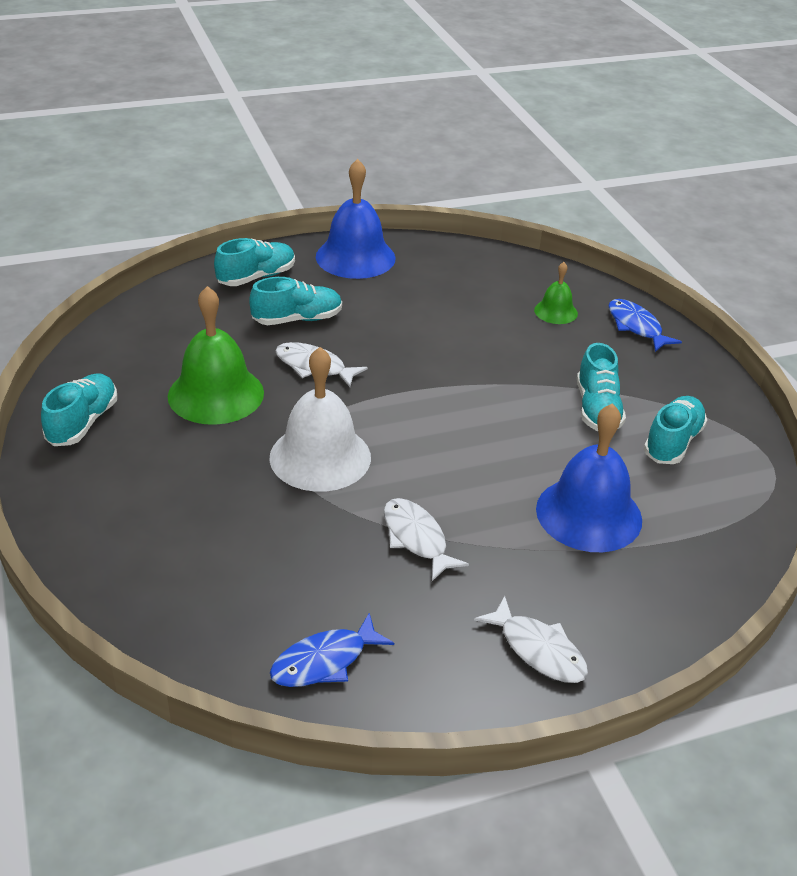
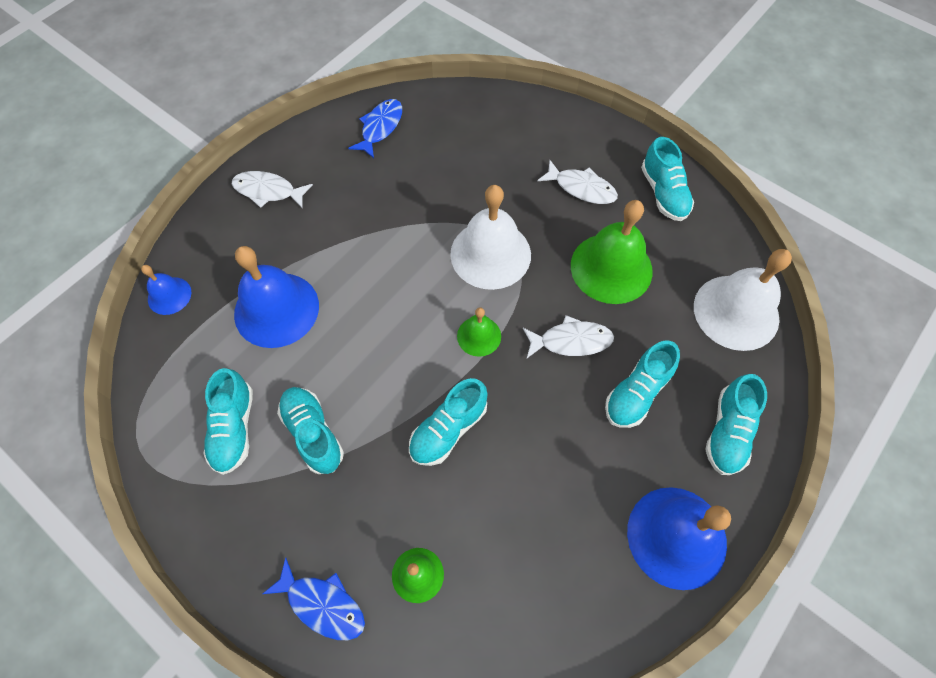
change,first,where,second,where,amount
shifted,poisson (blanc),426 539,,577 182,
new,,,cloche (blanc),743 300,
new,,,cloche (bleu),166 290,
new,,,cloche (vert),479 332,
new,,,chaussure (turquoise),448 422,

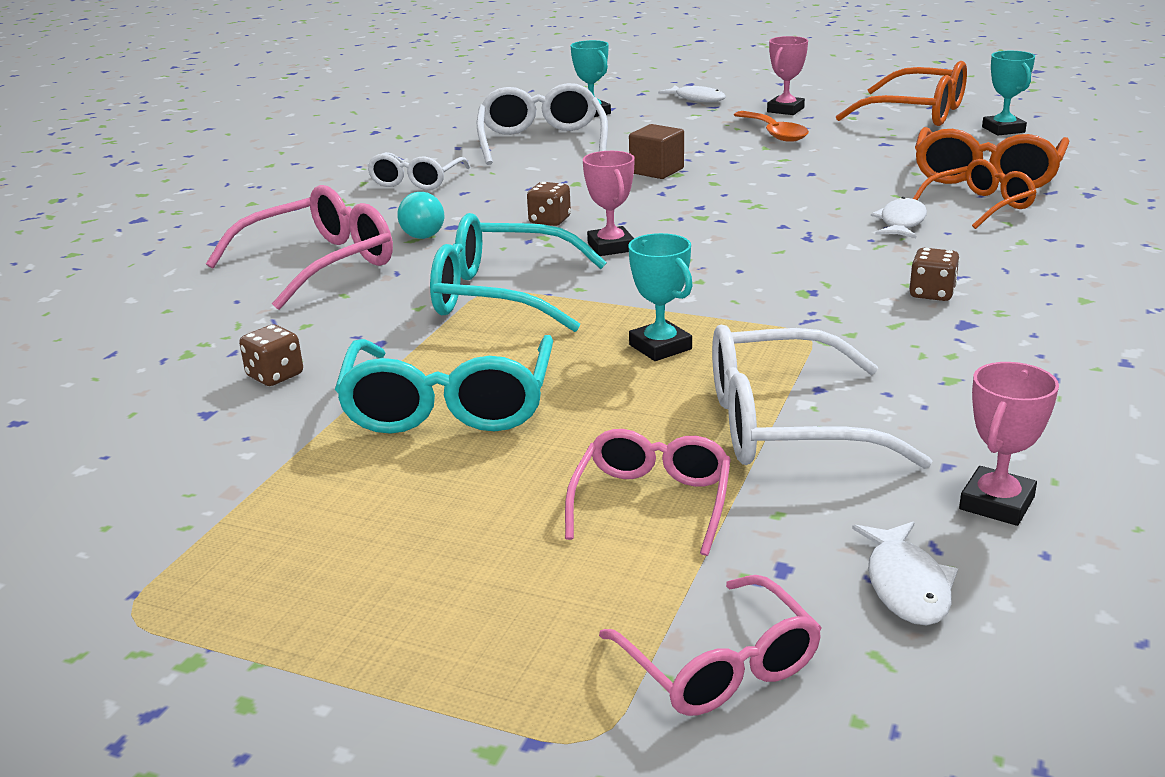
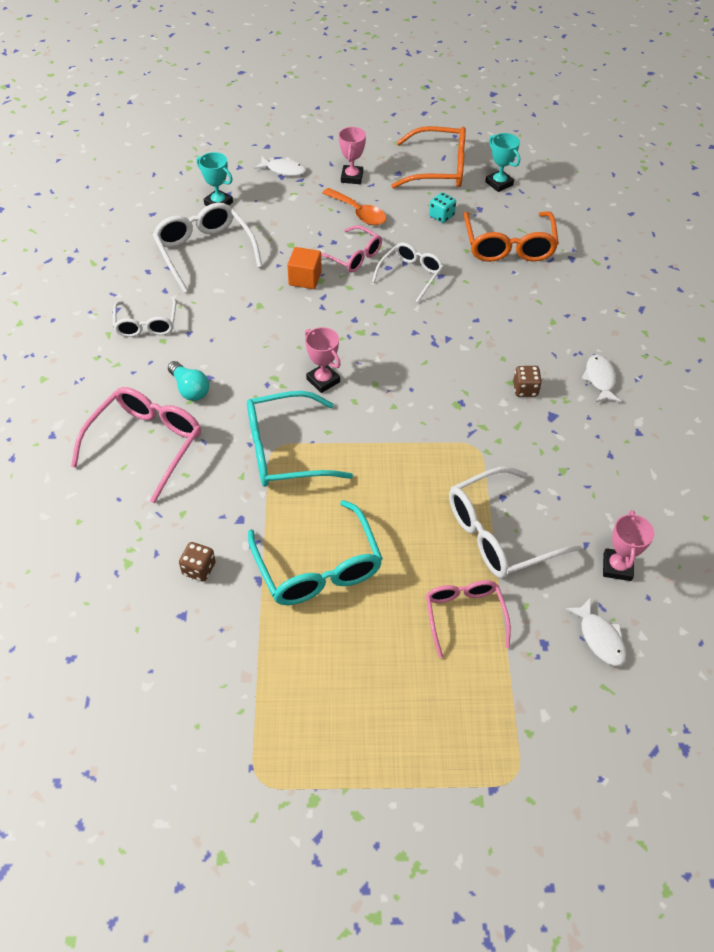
change,first,where,second,where,amount
repainted,cube (marron),656 151,cube (orange),304 268,
gone,lunettes (orange),975 194,,,
gone,dé (marron),549 204,,,
shifted,poisson (blanc),899 217,,601 379,
gone,trophée (turquoise),660 297,,,
shifted,lunettes (rose),710 645,,351 249,
new,,,dé (turquoise),442 207,
new,,,lunettes (blanc),408 272,

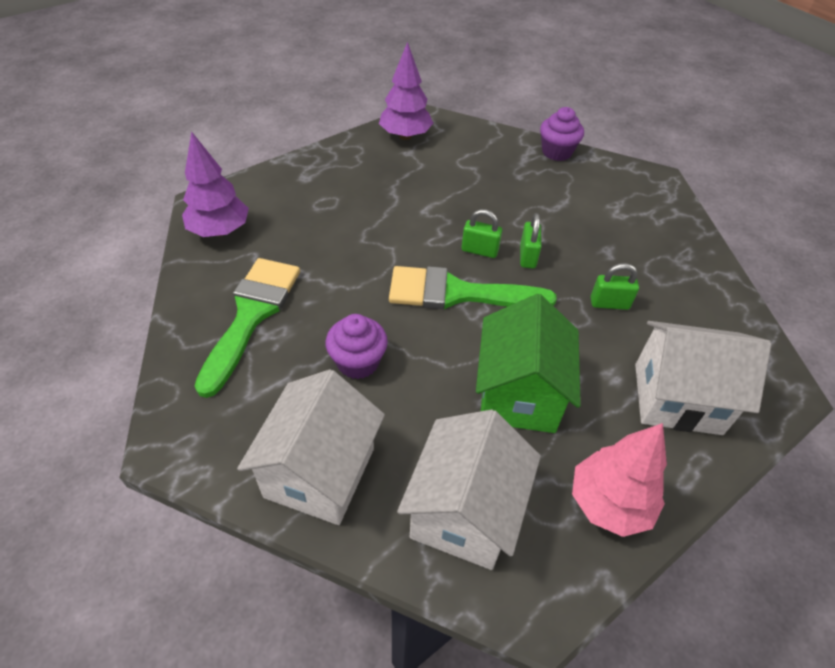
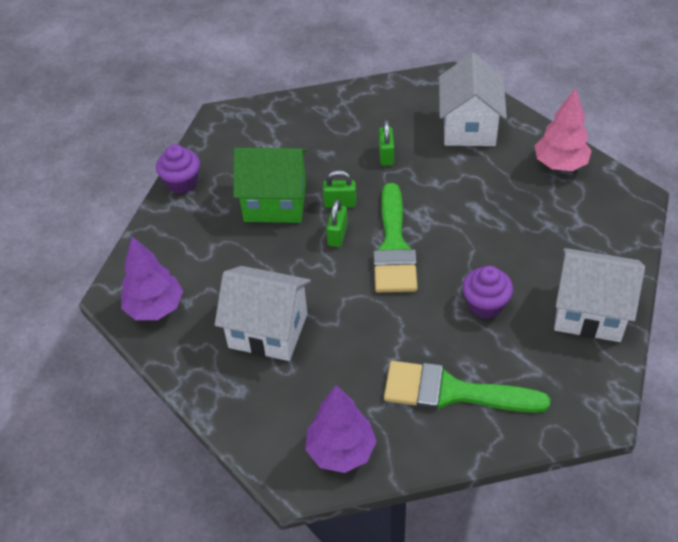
change,first,where,second,where,amount
shifted,maison (vert),528 363,,270 185,
shifted,maison (blanc),469 489,,263 313,

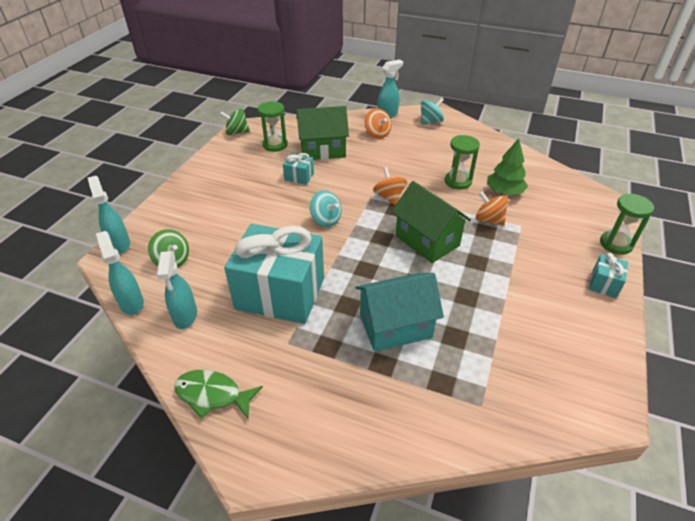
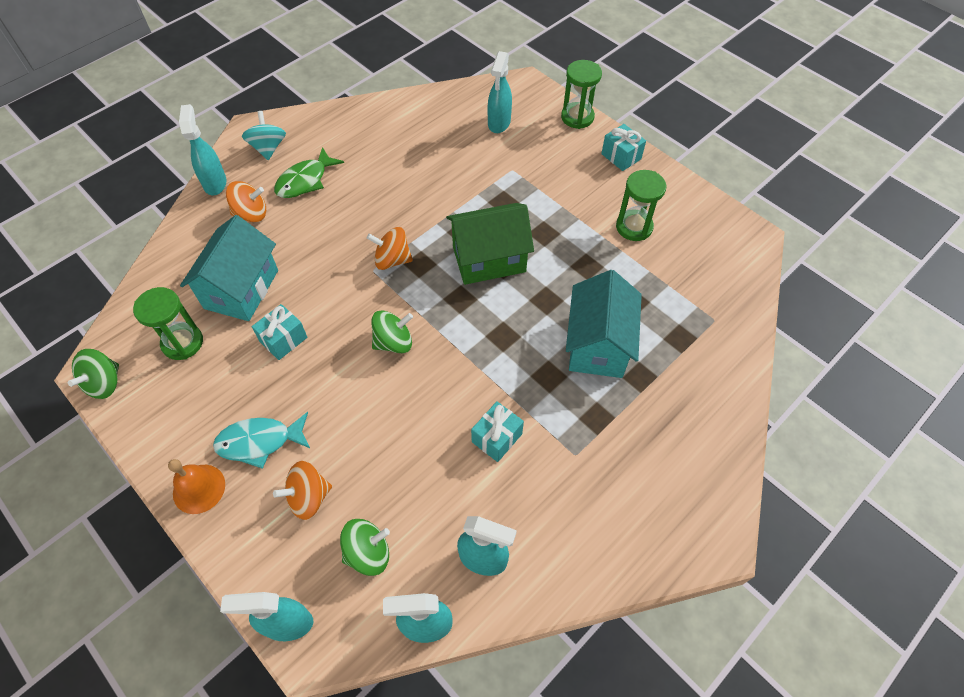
change,first,where,second,where,amount
repainted,maison (vert),322 133,maison (turquoise),229 268,
shifted,sablier (vert),462 162,,641 205,
gone,arbre (vert),507 166,,,
repainted,toupie (turquoise),326 208,toupie (vert),392 331,
shifted,toupie (orange),492 208,,302 490,
scaled,cadeau (turquoise),274 274,,497 431,x0.42
shifted,poisson (vert),218 394,,309 172,
new,,,vaporisateur (turquoise),500 92,
new,,,poisson (turquoise),262 440,
new,,,cloche (orange),196 486,

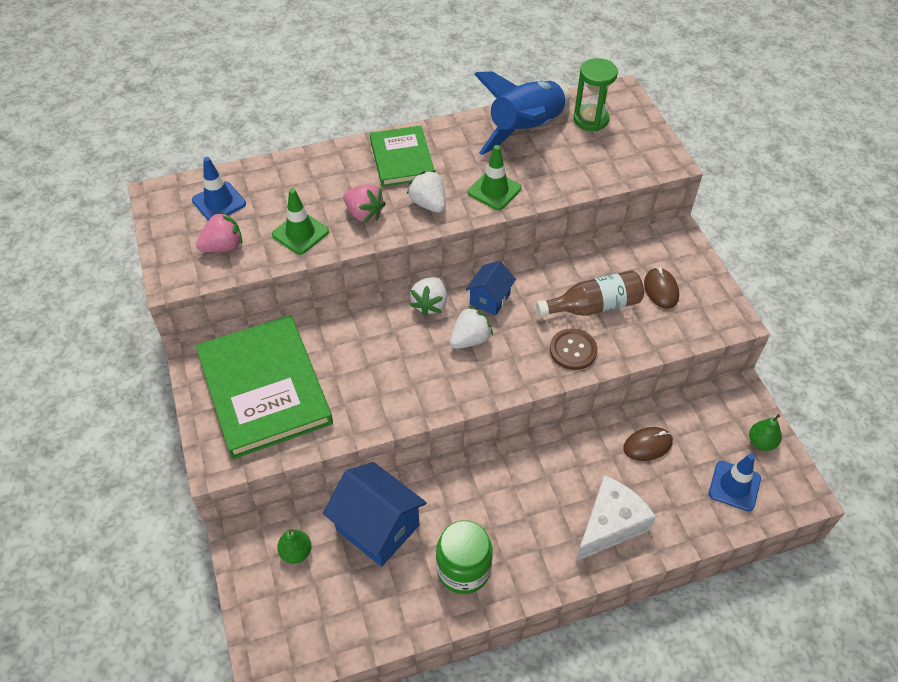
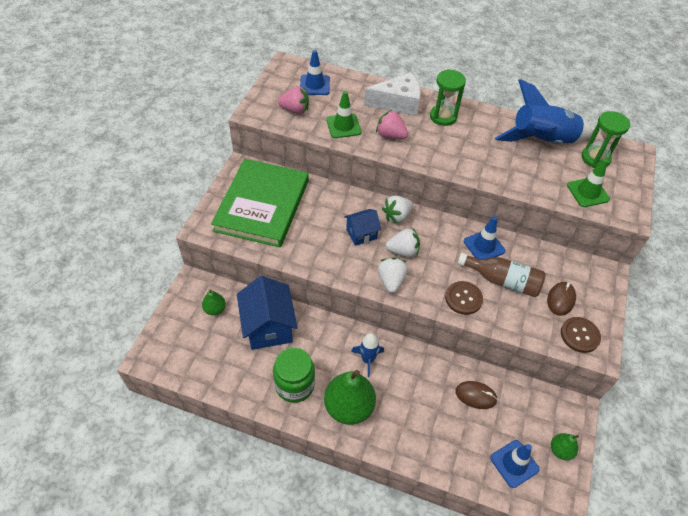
change,first,where,second,where,amount
swapped,livre (vert),402 156,sablier (vert),448 97,
shifted,cône de chantier (vert),494 177,,588 182,
shifted,fraise (blanc),426 191,,393 275,
rotated,fraise (rose),364 203,,392 124,135 degrees clockwise
shifted,maison (bleu),491 288,,362 227,
shifted,fromage (blanc),616 518,,392 94,
new,,,cône de chantier (bleu),484 237,
new,,,bouton (marron),581 335,
new,,,fusée (bleu),367 355,
new,,,poire (vert),350 397,

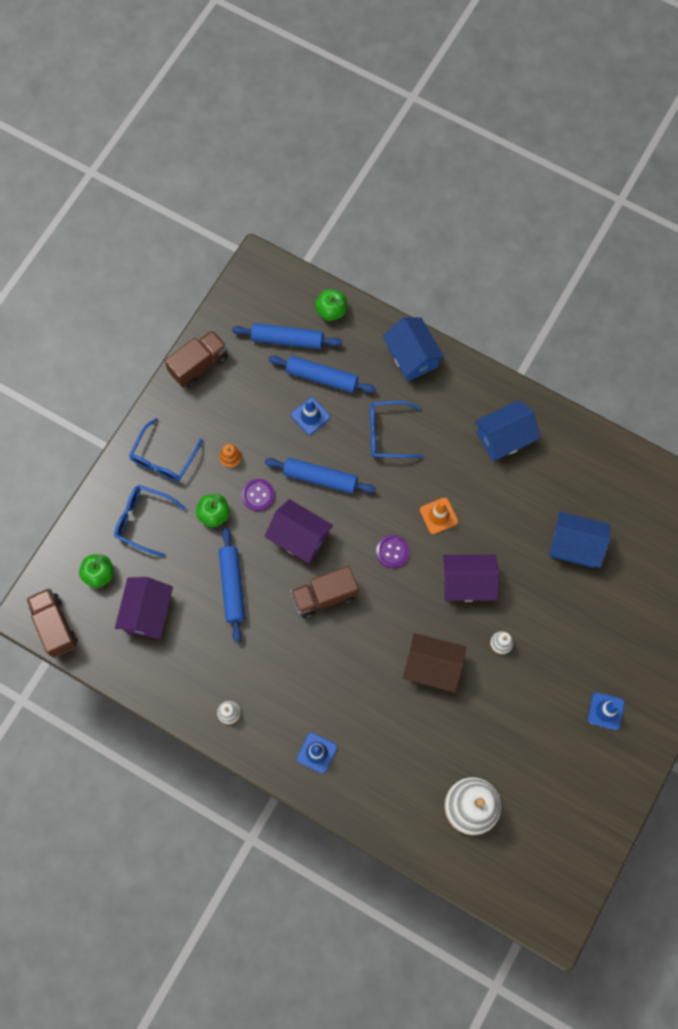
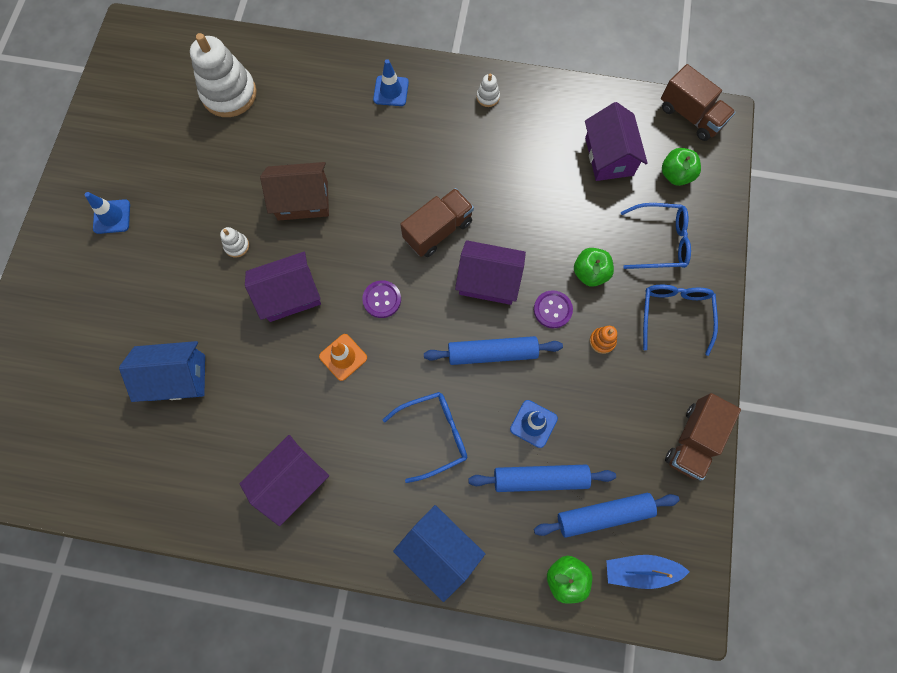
change,first,where,second,where,amount
repainted,maison (bleu),507 431,maison (violet),284 480,
gone,rouleau à pâtisserie (bleu),232 585,,,
new,,,bateau (bleu),648 572,

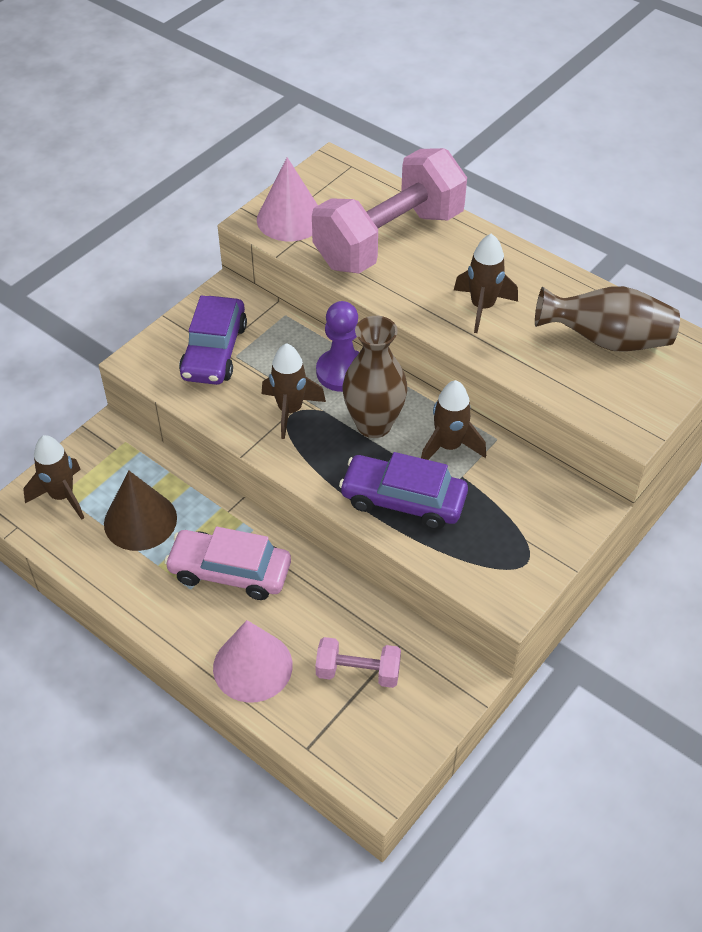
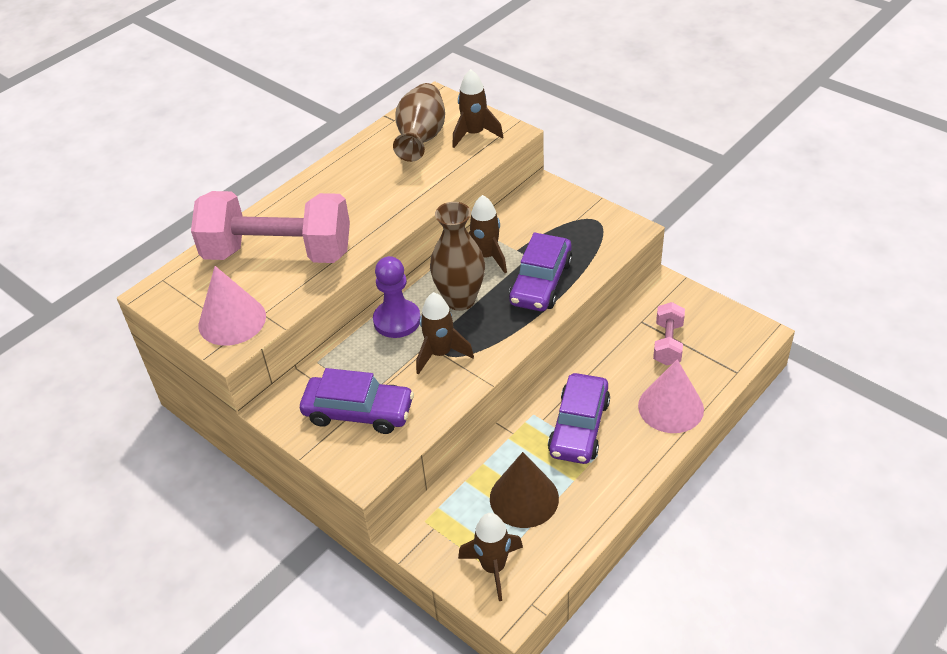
change,first,where,second,where,amount
rotated,haltère (rose),389 210,,270 227,45 degrees counterclockwise
shifted,fusée (marron),486 283,,477 108,
repainted,voiture (rose),227 563,voiture (violet),579 418,

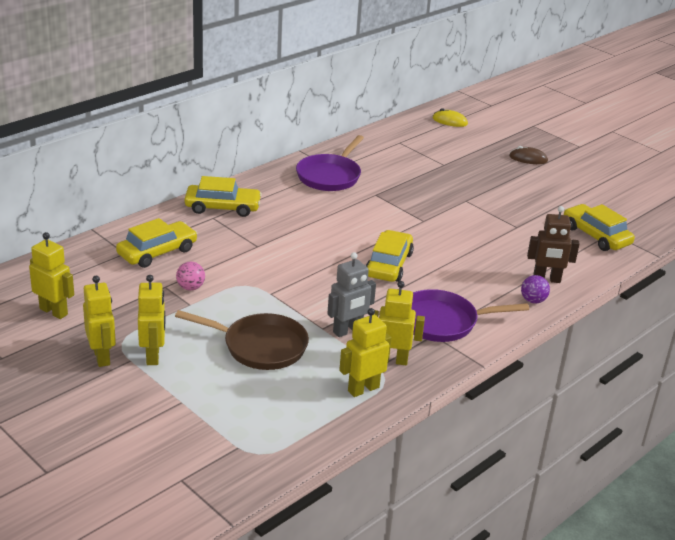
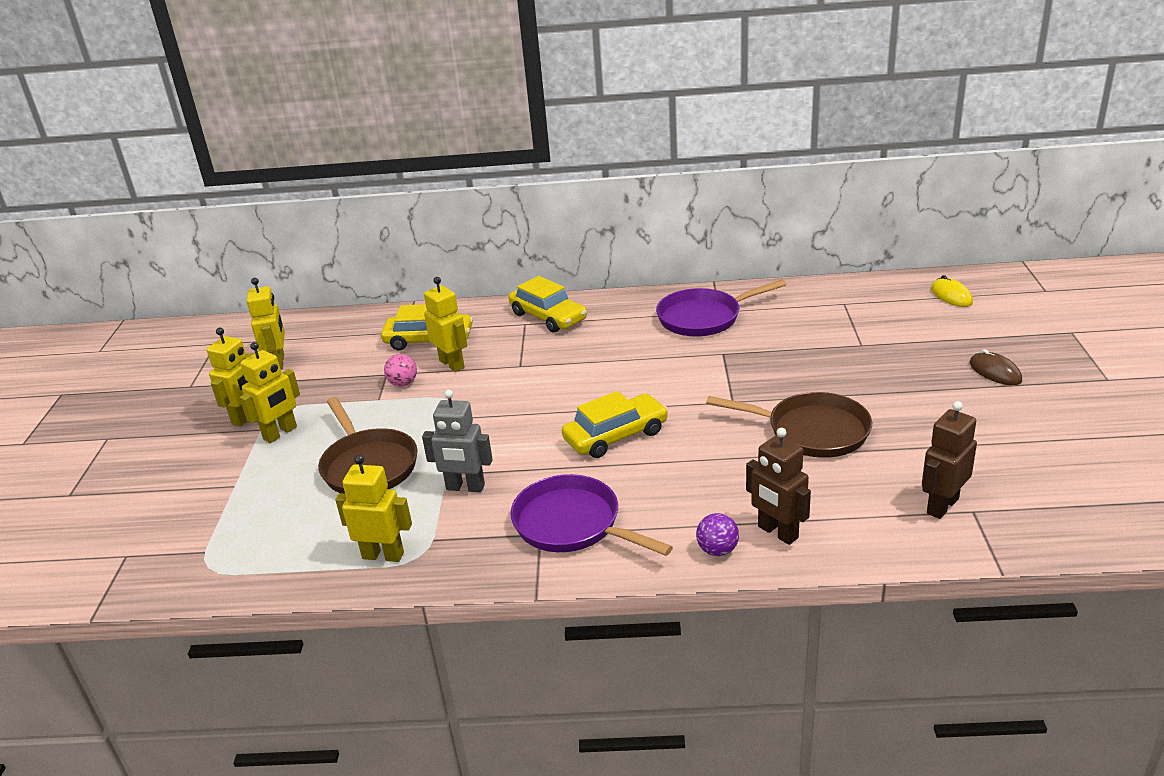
change,first,where,second,where,amount
swapped,voiture (jaune),599 227,robot (marron),949 460,
shifted,robot (jaune),399 323,,445 324,
new,,,poêle (marron),789 425,

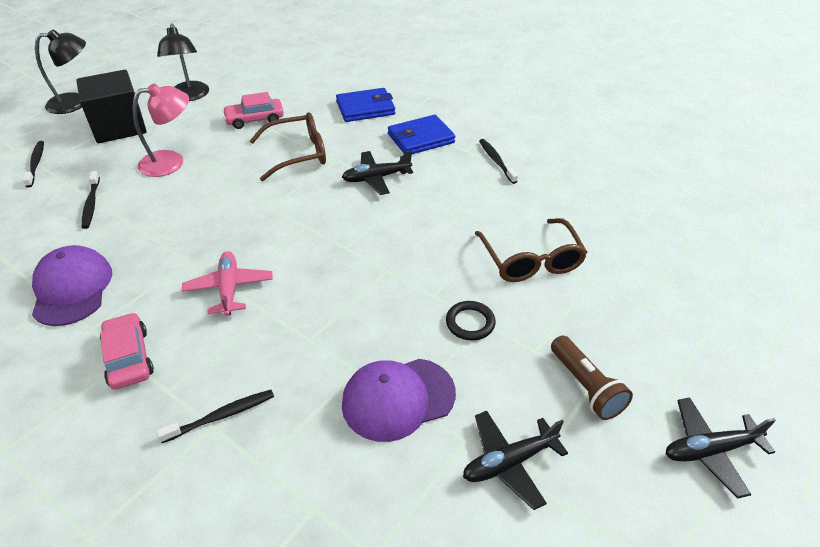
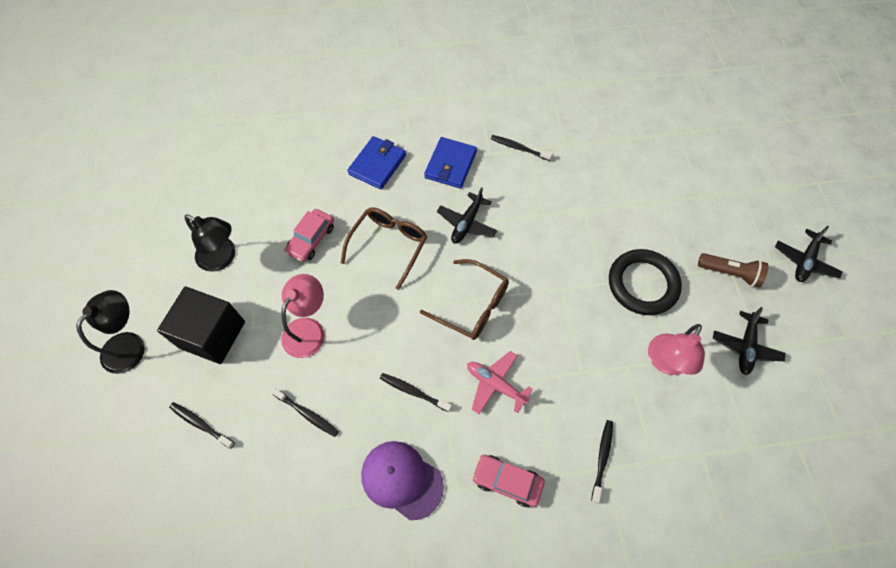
change,first,where,second,where,amount
shifted,lunettes (marron),531 250,,464 299,
scaled,anneau (noir),471 320,,645 282,x2.01
swapped,casquette (violet),399 400,lampe (rose),676 349,
new,,,brosse à dents (noir),416 392,

